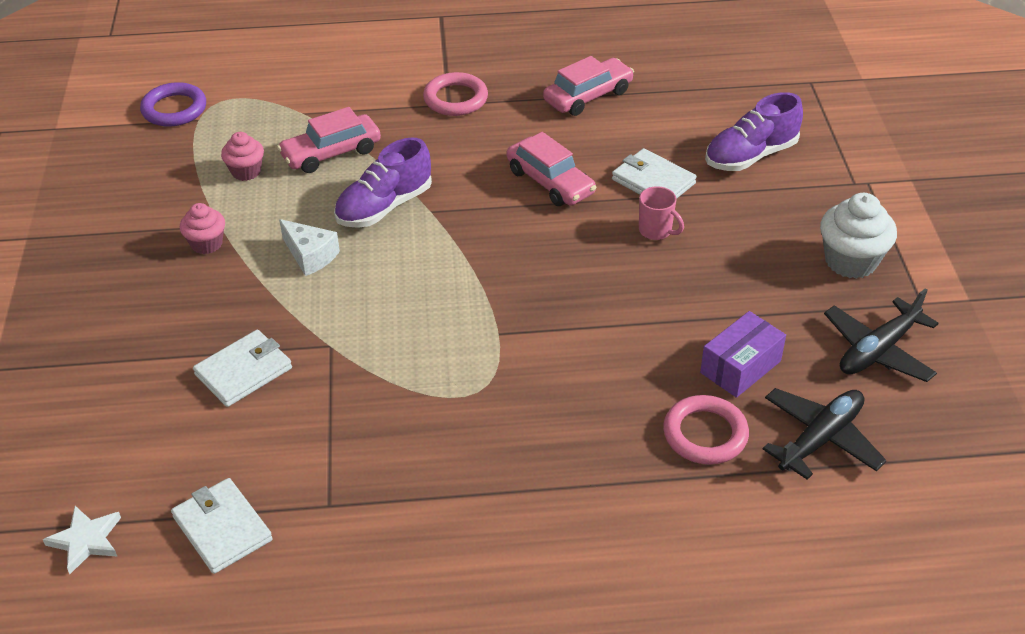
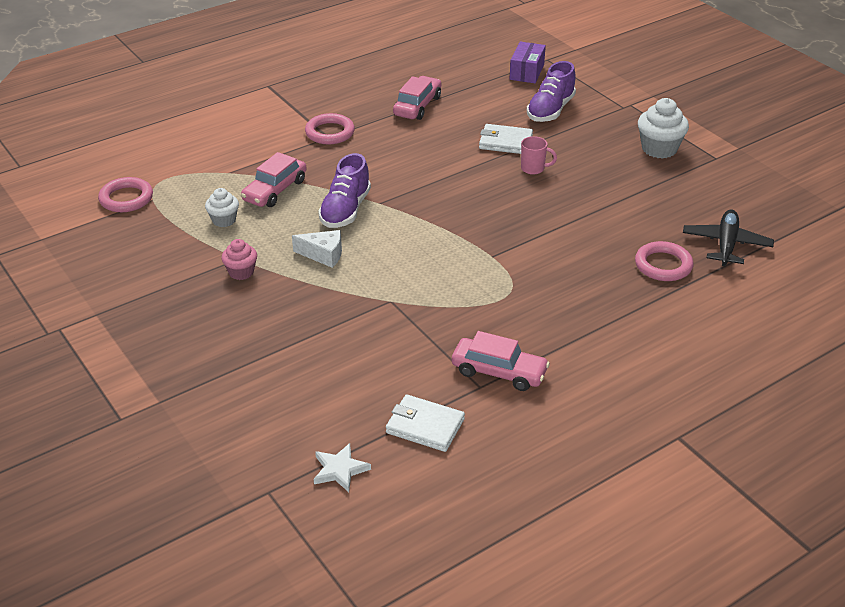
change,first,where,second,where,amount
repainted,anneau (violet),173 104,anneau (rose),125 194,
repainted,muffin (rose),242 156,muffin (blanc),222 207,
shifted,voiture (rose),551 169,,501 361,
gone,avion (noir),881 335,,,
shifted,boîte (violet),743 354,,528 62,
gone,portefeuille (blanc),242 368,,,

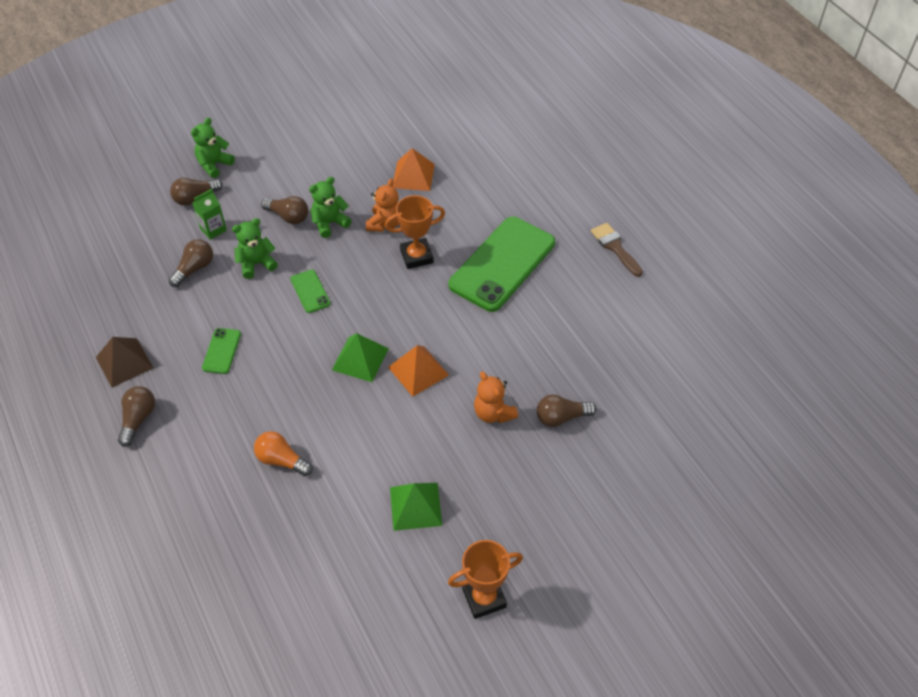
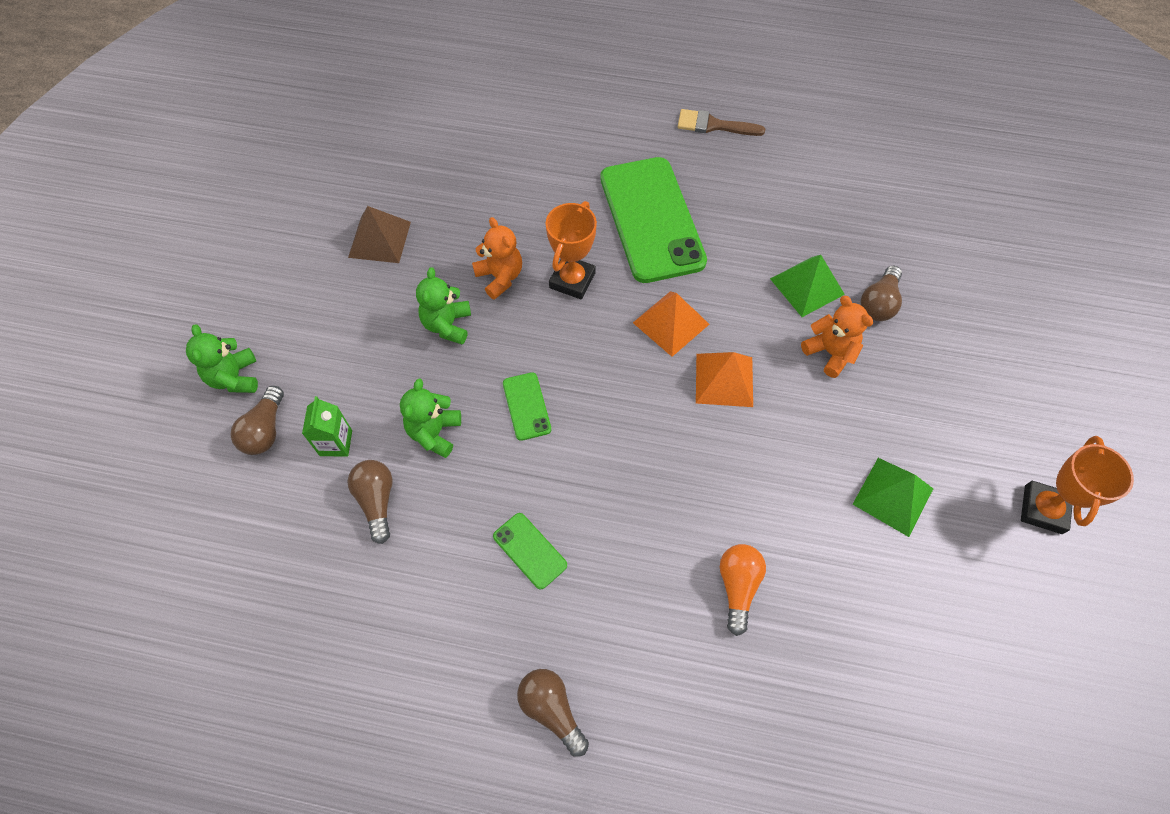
change,first,where,second,where,amount
shifted,pyramide (orange),414 169,,671 324,
gone,ampoule (marron),284 210,,,
rotated,téléphone (vert),311 291,,527 406,60 degrees clockwise
shifted,pyramide (vert),360 357,,807 286,
shifted,pyramide (marron),124 362,,379 234,
rotated,ours en peluche (orange),496 397,,837 337,135 degrees counterclockwise
rotated,ampoule (orange),283 453,,743 590,120 degrees clockwise

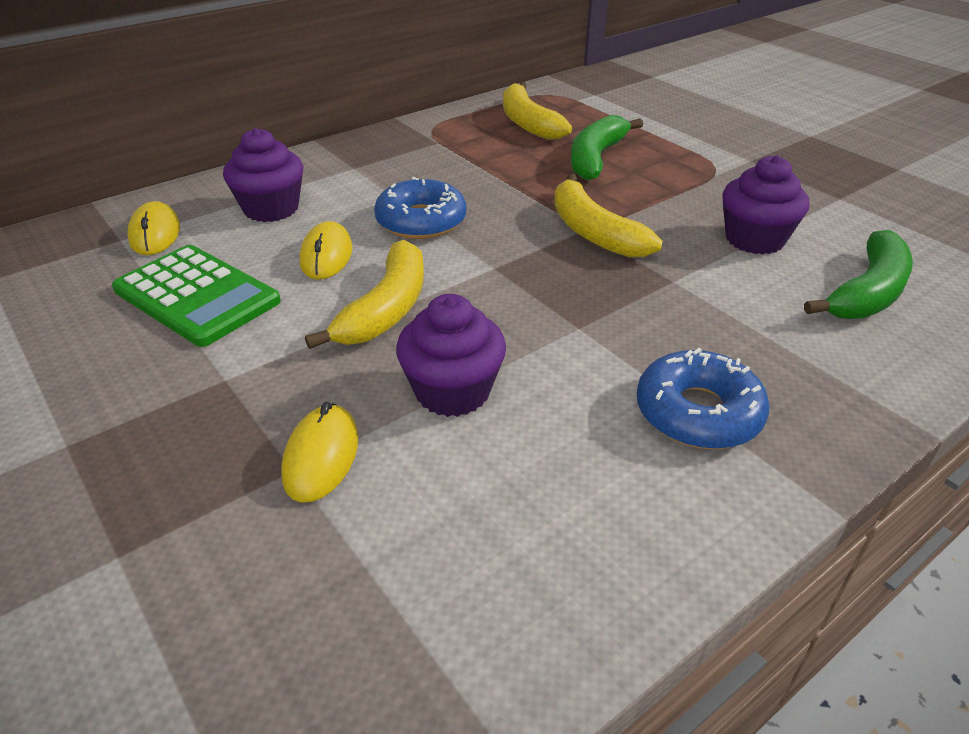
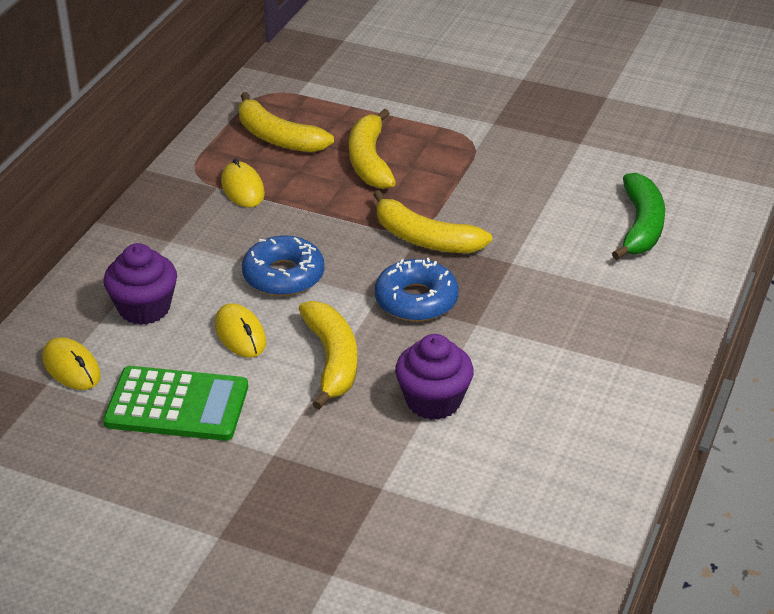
change,first,where,second,where,amount
repainted,banane (vert),607 148,banane (jaune),372 149,
gone,muffin (violet),766 204,,,
shifted,beignet (bleu),703 398,,417 289,
shifted,souris (jaune),319 452,,243 182,

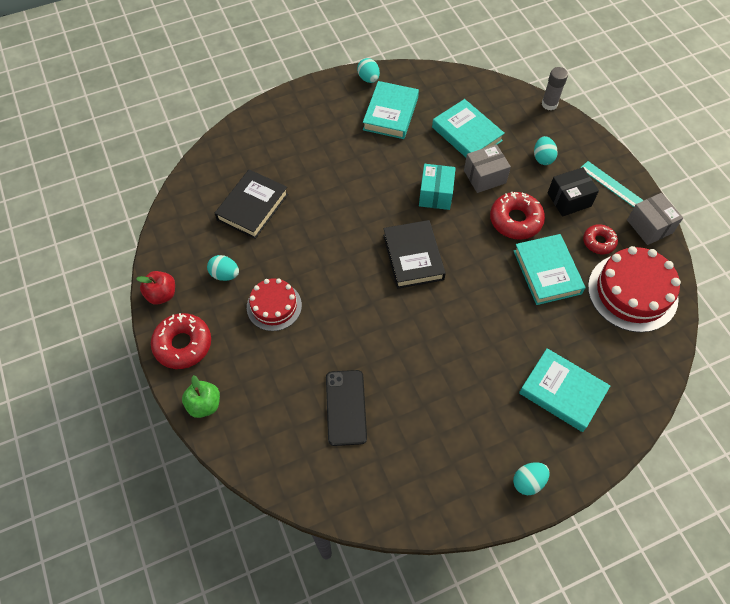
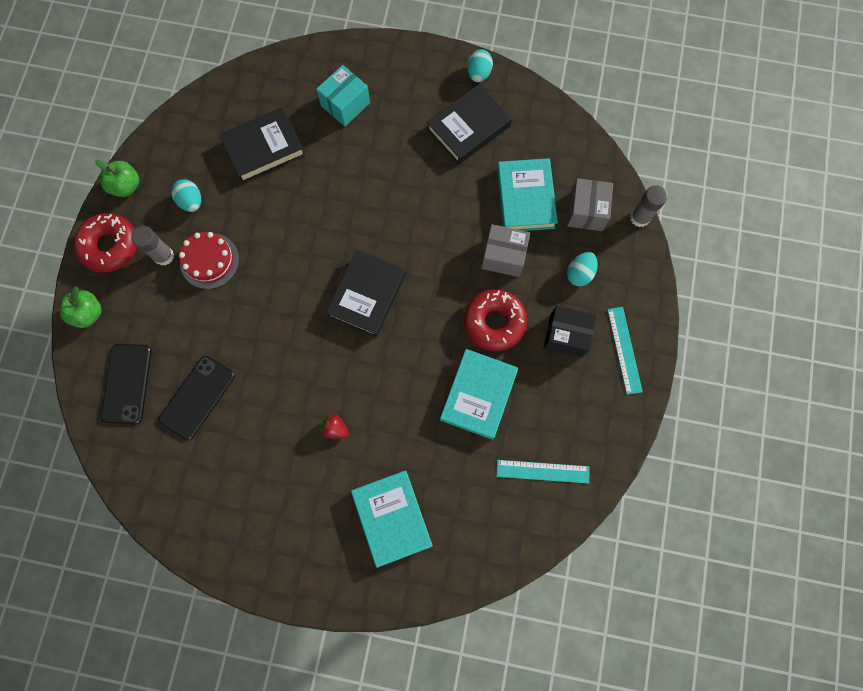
change,first,where,second,where,amount
repainted,livre (turquoise),391 110,livre (noir),469 124,
shifted,boîte (turquoise),437 187,,343 96,
shifted,boîte (gris),655 219,,590 204,
gone,beignet (rouge),600 239,,,
swapped,gâteau (rouge),634 289,règle (turquoise),543 471,
repainted,pomme (rouge),155 288,pomme (vert),117 178,
gone,œuf (turquoise),531 478,,,
new,,,bâton de colle (gris),152 246,
new,,,téléphone (noir),126 384,
new,,,fraise (rouge),334 426,

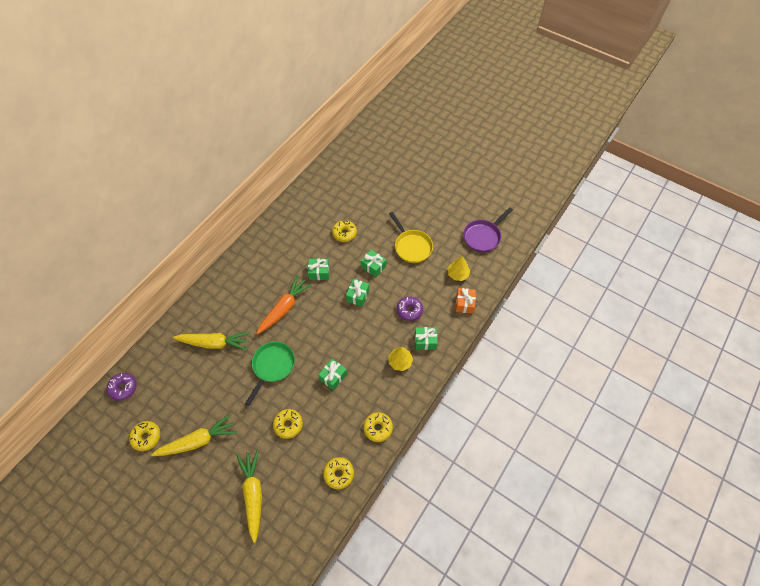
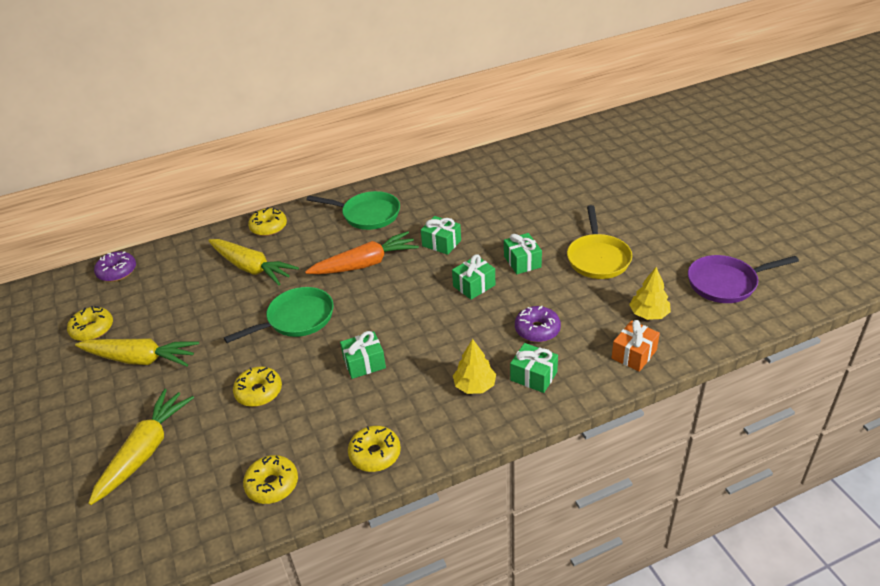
change,first,where,second,where,amount
shifted,beignet (jaune),344 231,,267 221,
new,,,poêle (vert),353 210,

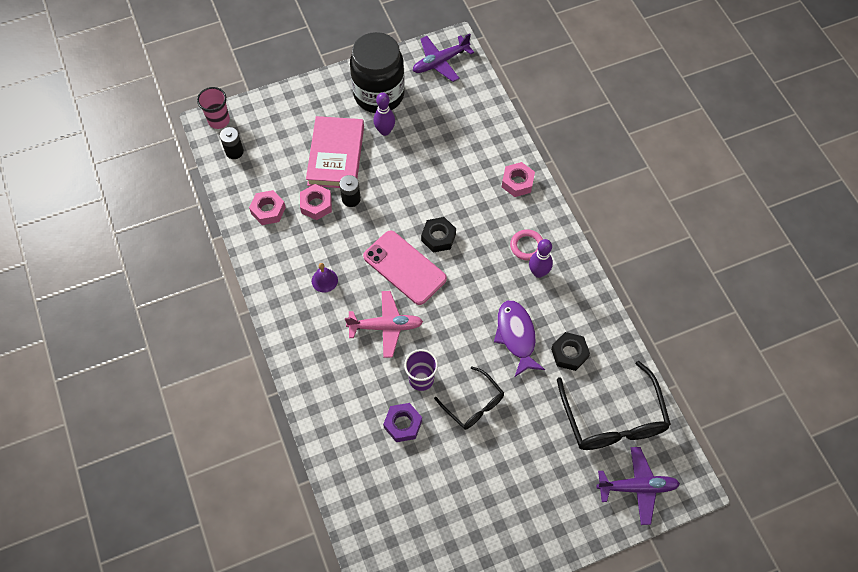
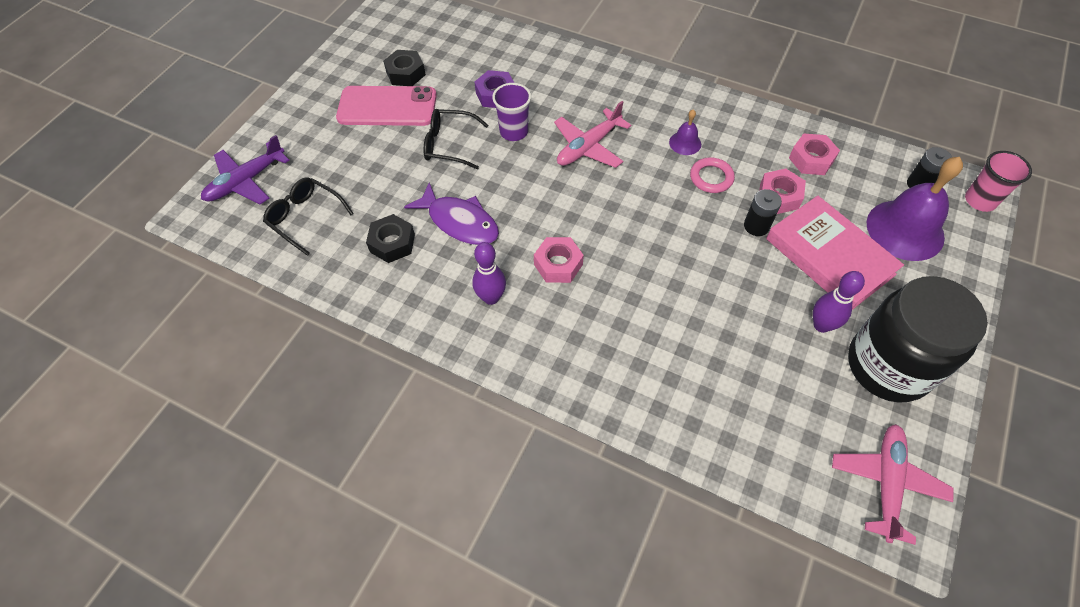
change,first,where,second,where,amount
repainted,avion (violet),443 58,avion (rose),892 484,
shifted,écrou (rose),518 179,,559 260,
shifted,écrou (noir),438 235,,404 68,
shifted,anneau (rose),526 245,,712 175,
shifted,téléphone (rose),405 268,,386 106,
scaled,lunettes (noir),614 405,,308 216,x0.59
new,,,cloche (violet),915 209,

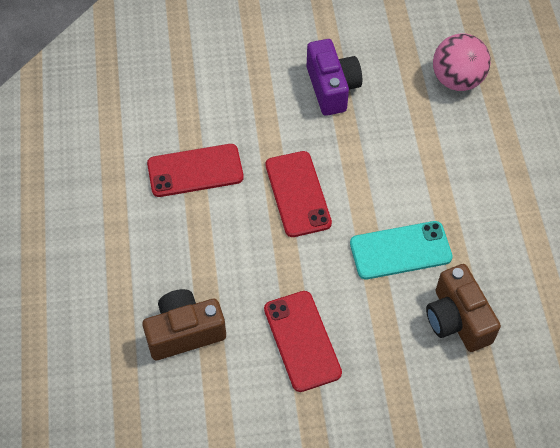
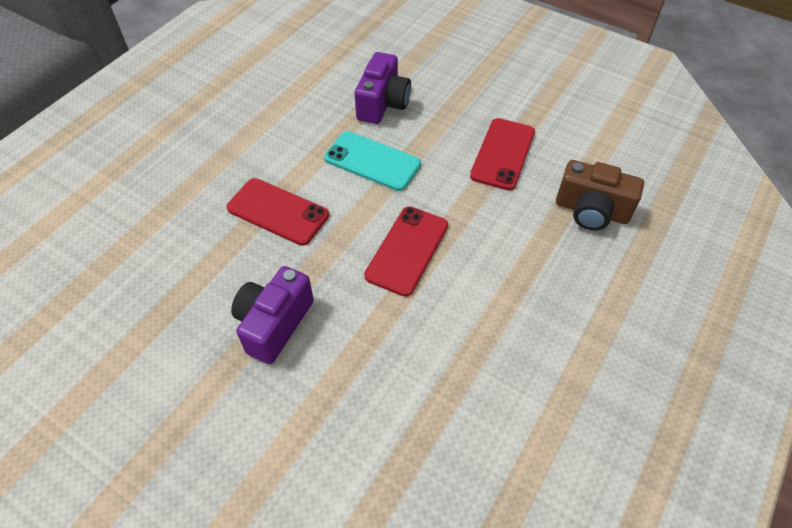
change,first,where,second,where,amount
gone,balle (rose),462 62,,,
shifted,téléphone (rouge),195 170,,278 212,
repainted,appareil photo (marron),463 308,appareil photo (violet),383 88,

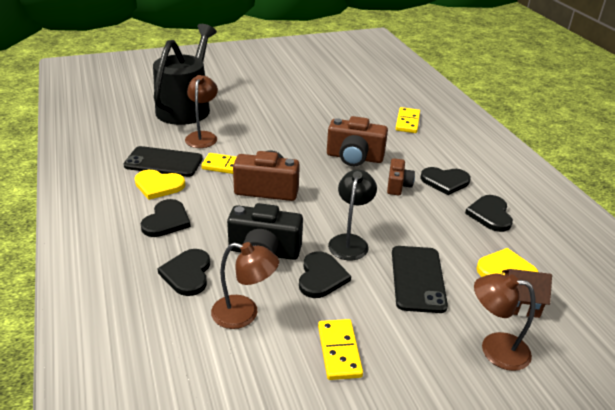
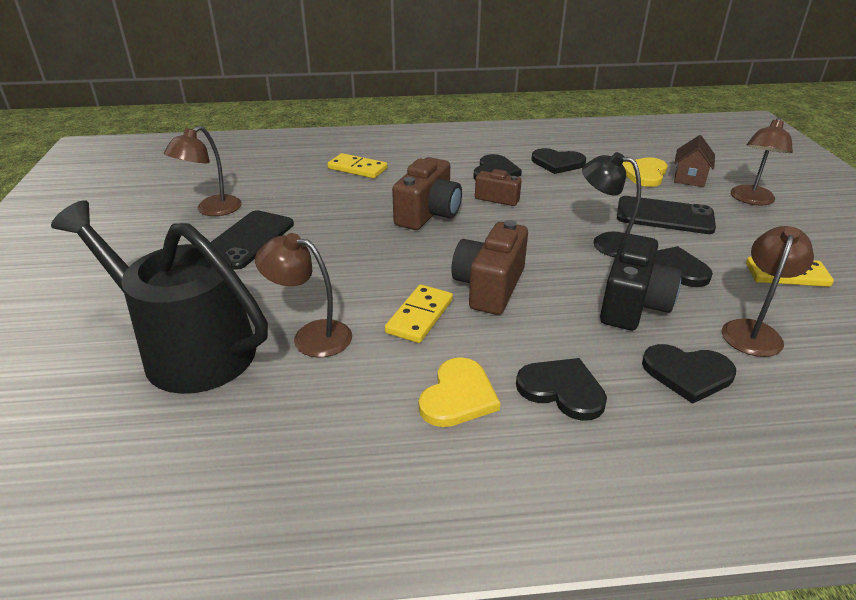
change,first,where,second,where,amount
shifted,téléphone (noir),163 161,,252 240,
new,,,lampe (marron),203 171,

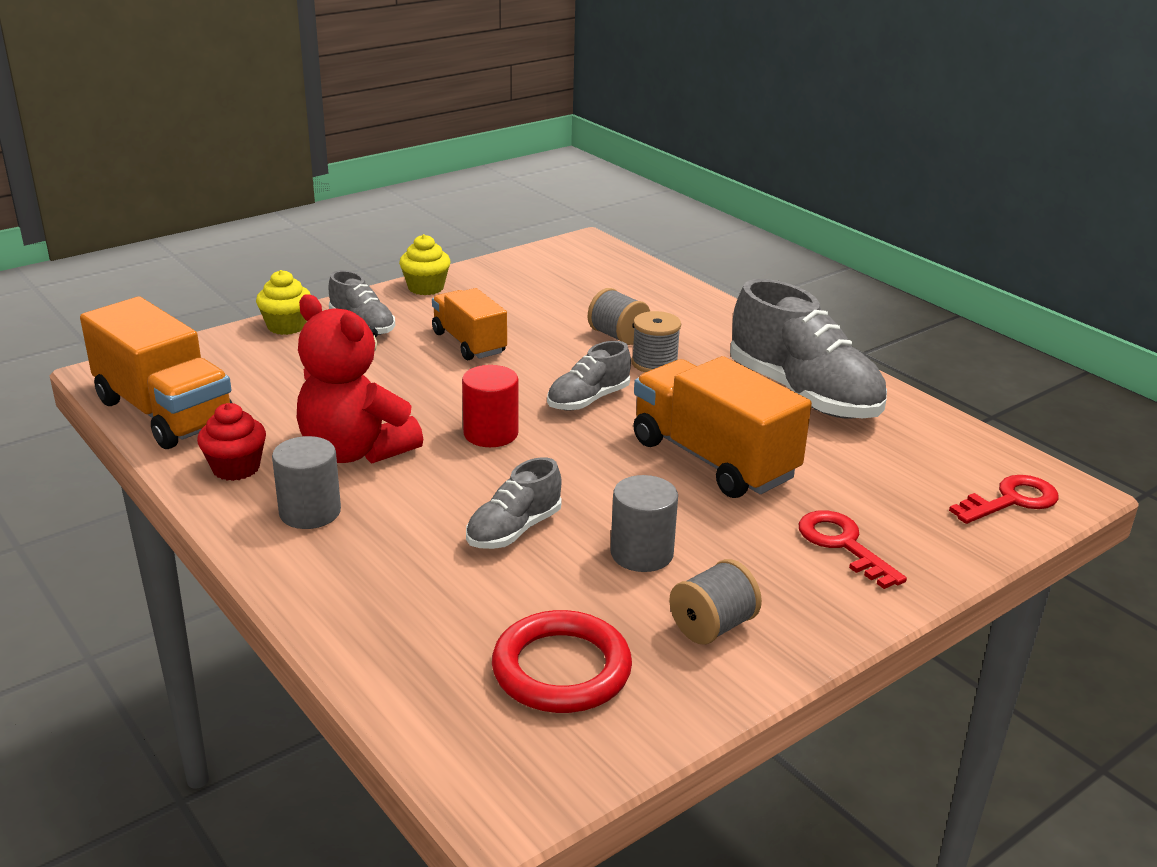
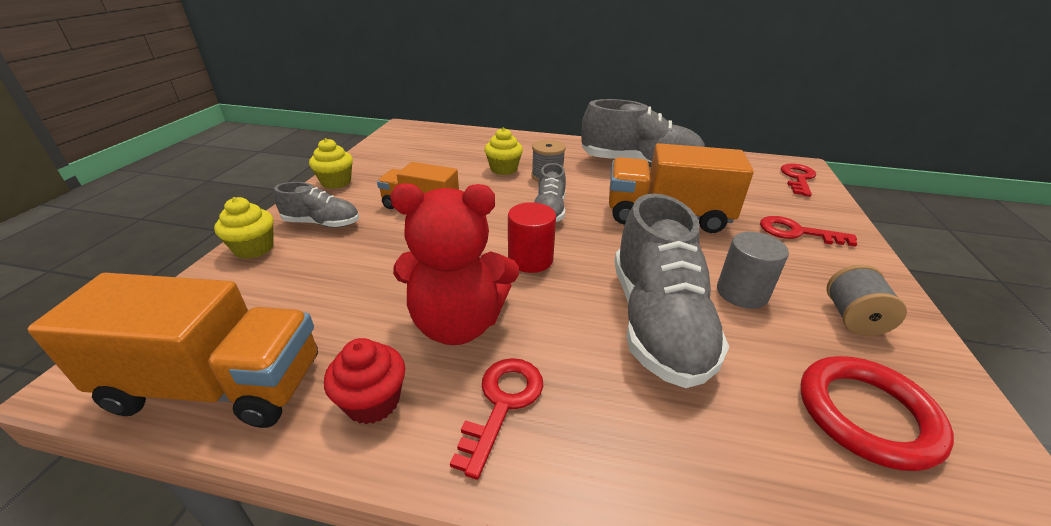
change,first,where,second,where,amount
swapped,bobine (gris),619 316,muffin (jaune),503 151,
swapped,cylindre (gris),306 482,clé (rouge),496 419,
scaled,chaussure (gris),514 503,,671 290,x1.90

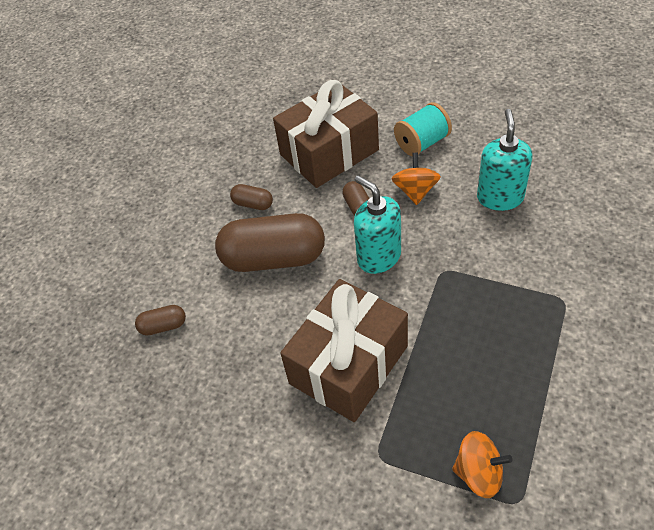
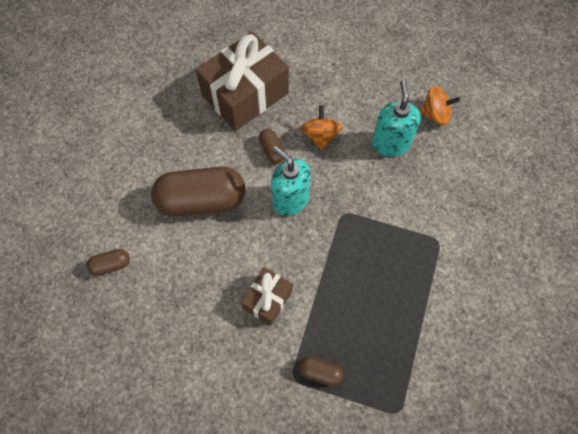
change,first,where,second,where,amount
gone,bobine (turquoise),423 129,,,
shifted,gélule (marron),251 197,,320 371,
scaled,cadeau (marron),344 350,,267 296,x0.52
shifted,toupie (orange),482 464,,440 106,

